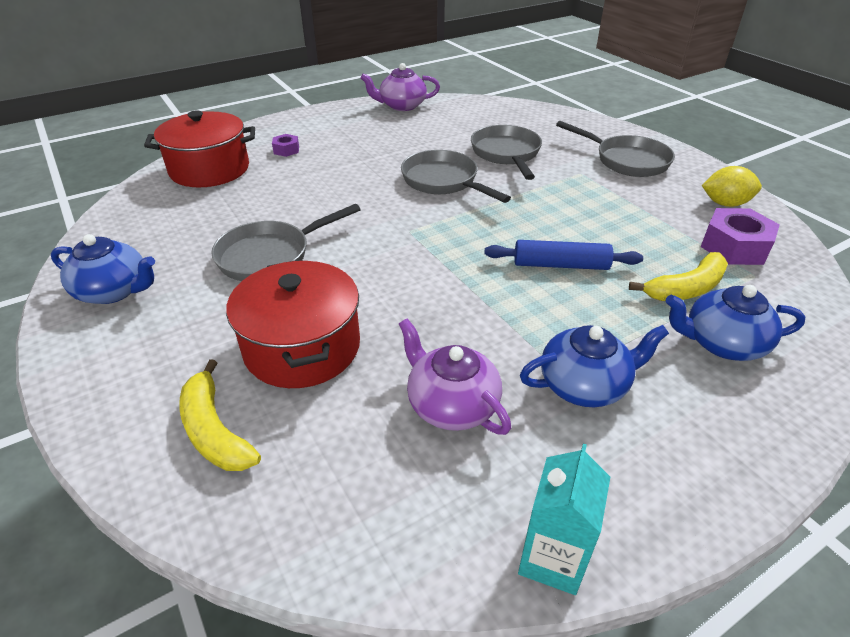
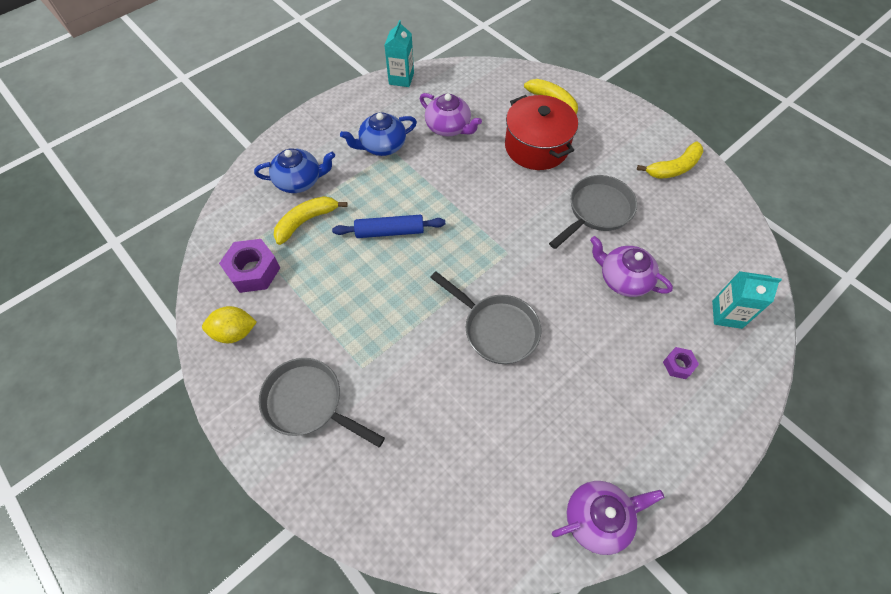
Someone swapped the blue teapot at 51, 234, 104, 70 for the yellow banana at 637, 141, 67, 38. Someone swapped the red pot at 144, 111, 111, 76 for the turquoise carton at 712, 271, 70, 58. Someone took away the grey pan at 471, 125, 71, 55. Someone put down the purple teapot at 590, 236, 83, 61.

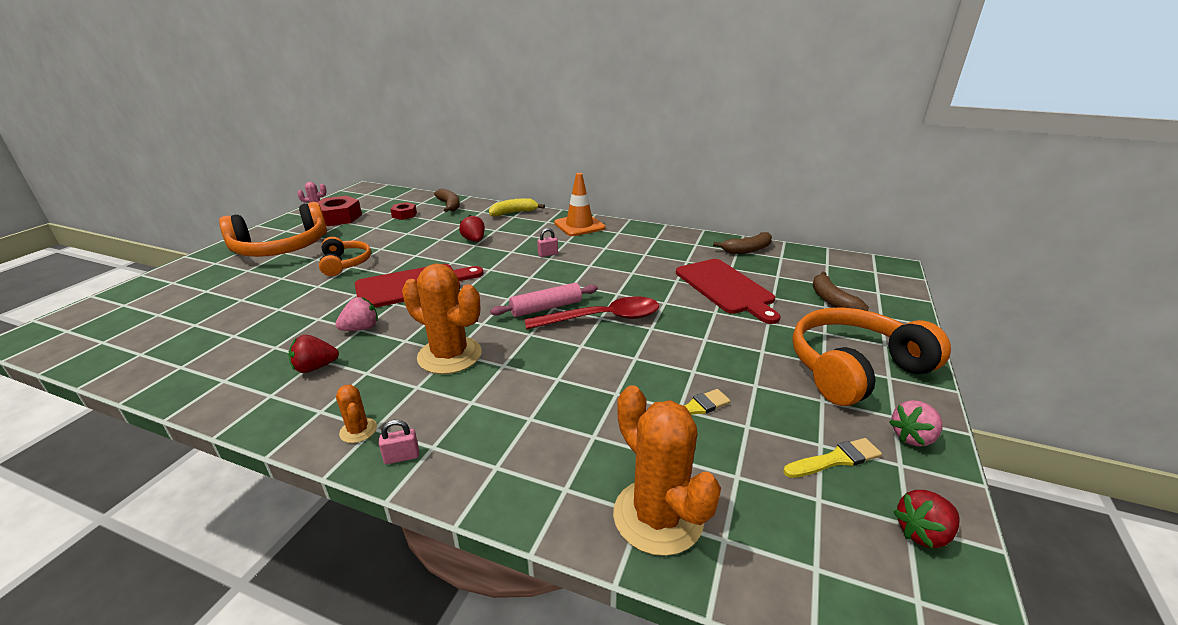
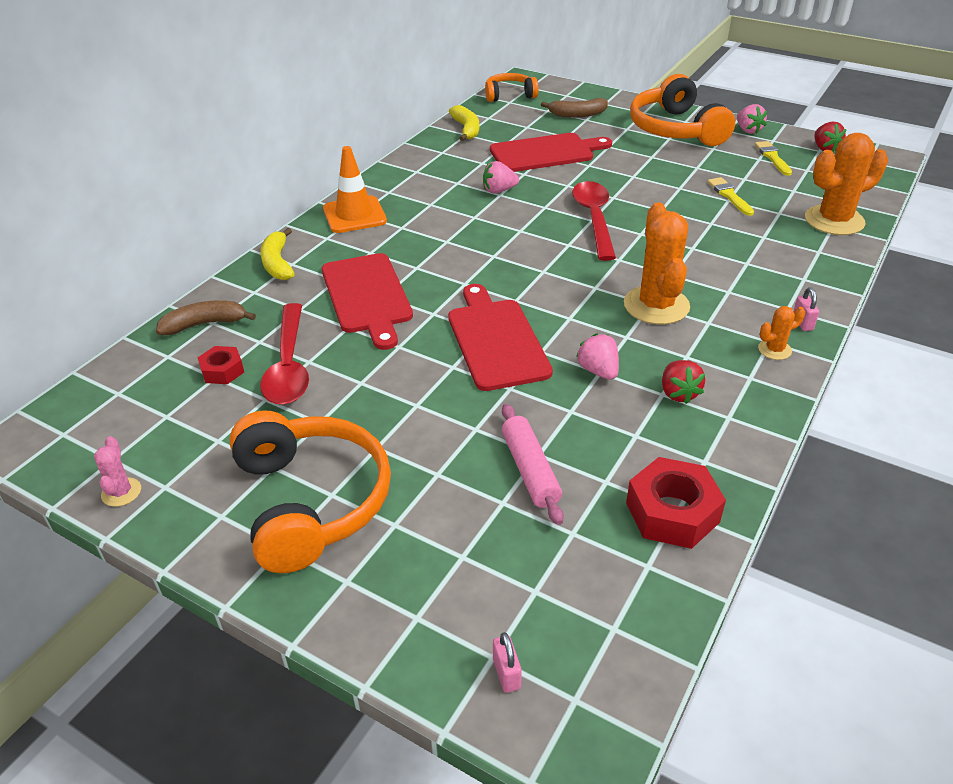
Someone carried the red nut from 318, 196, 44, 30 to 626, 457, 100, 92. Someone carried the orange headphones from 319, 237, 52, 39 to 485, 73, 54, 29. Someone rotated the orange cactus at 402, 264, 80, 110 by 45 degrees counterclockwise. Someone swapped the red strawberry at 459, 215, 26, 27 for the red cutting board at 322, 253, 91, 97. Someone carried the pink rolling pin from 490, 283, 108, 34 to 502, 404, 62, 121. Someone carried the pink padlock from 537, 228, 21, 29 to 493, 632, 29, 61. Someone repainted the brown banana at 713, 232, 59, 22, which became the yellow banana at 449, 105, 30, 36. Someone put down the red spoon at 260, 303, 49, 102. Someone put down the pink strawberry at 483, 161, 36, 32.

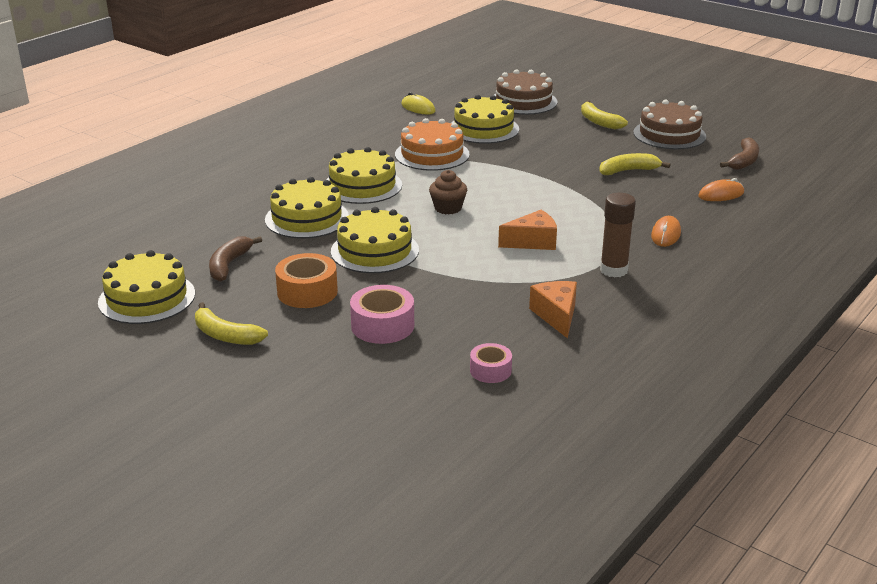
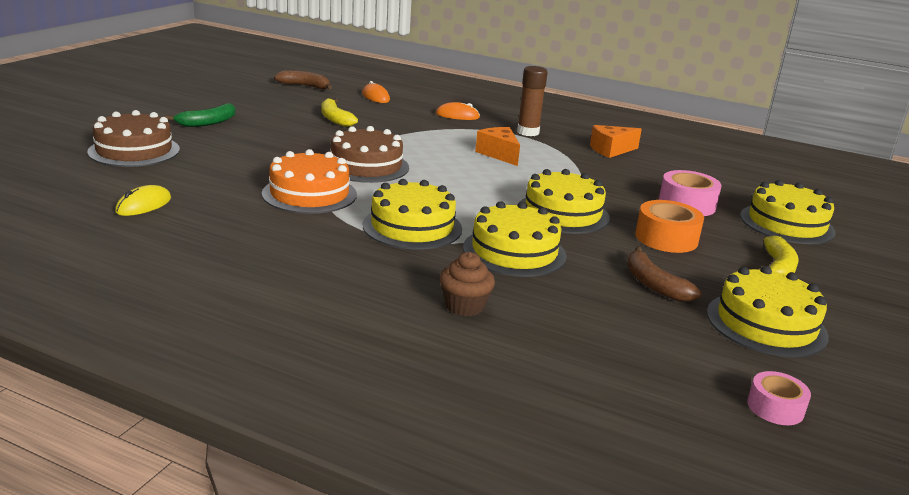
Someone rotated the brown banana at 209, 236, 53, 46 by 60 degrees clockwise. Someone carried the brown cupcake from 429, 170, 38, 44 to 440, 252, 55, 64. Someone carried the yellow cake from 451, 95, 68, 49 to 740, 180, 96, 64. Someone carried the pink tape from 470, 343, 42, 40 to 747, 371, 64, 54. Someone repainted the yellow banana at 581, 100, 47, 29, which became the green banana at 165, 103, 71, 24. Someone carried the brown cake from 633, 100, 73, 49 to 330, 126, 79, 57.

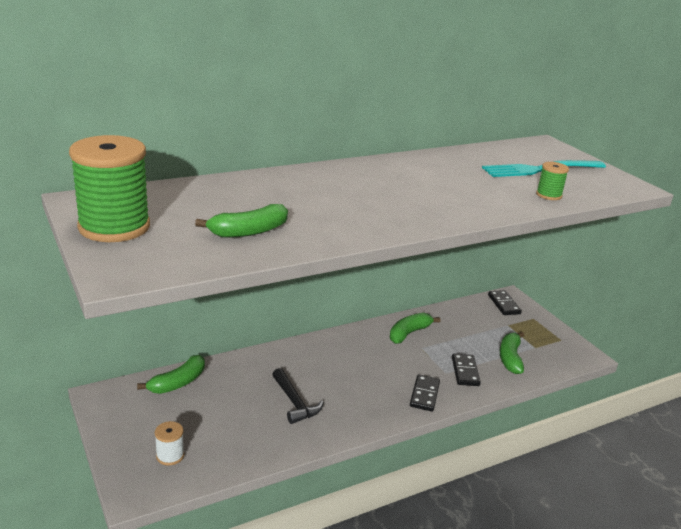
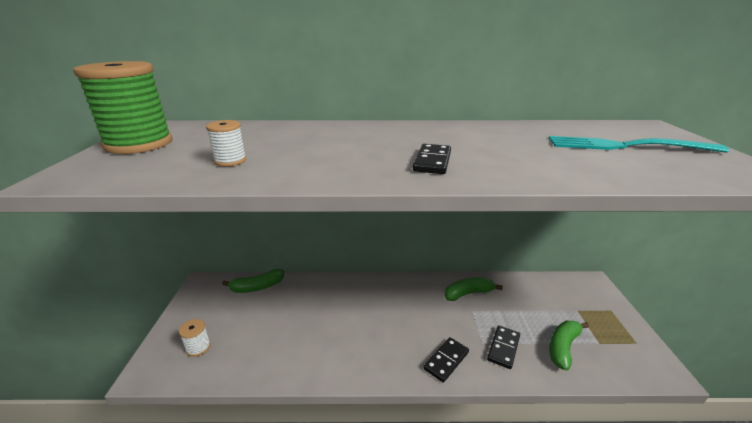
Someone swapped the green banana at 195, 204, 93, 34 for the white spool at 206, 120, 40, 46. Someone took away the black hammer at 272, 368, 52, 56. Someone carried the black domino from 488, 290, 34, 25 to 413, 144, 38, 30. Someone took away the green spool at 536, 162, 33, 38.

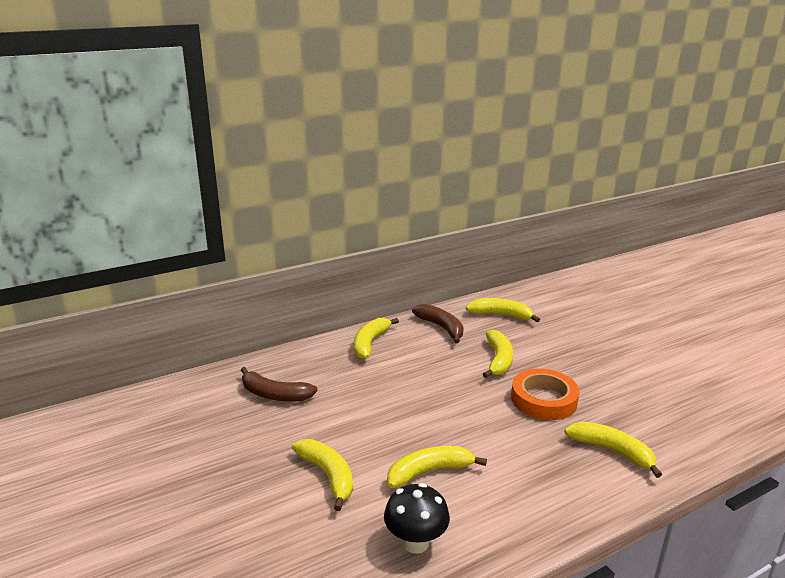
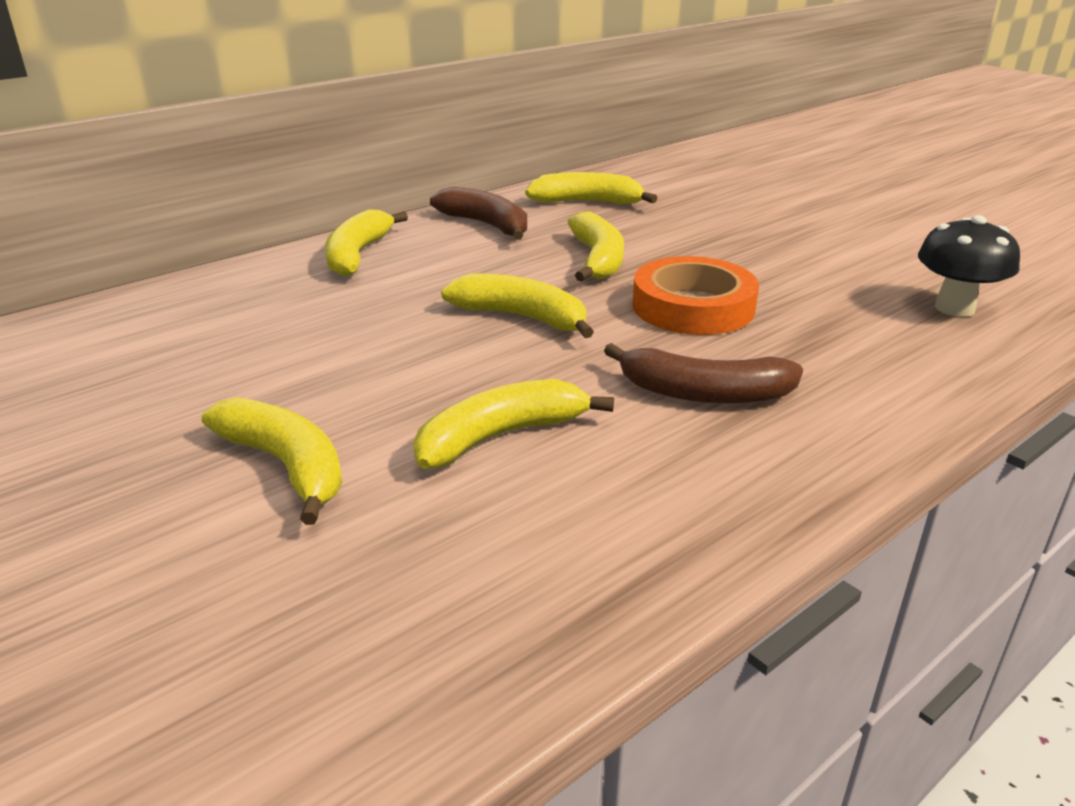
Someone carried the brown banana from 241, 367, 76, 35 to 604, 343, 199, 61. Someone carried the black mushroom from 384, 483, 66, 71 to 918, 215, 102, 102. Someone carried the yellow banana from 564, 421, 98, 57 to 441, 274, 153, 64.

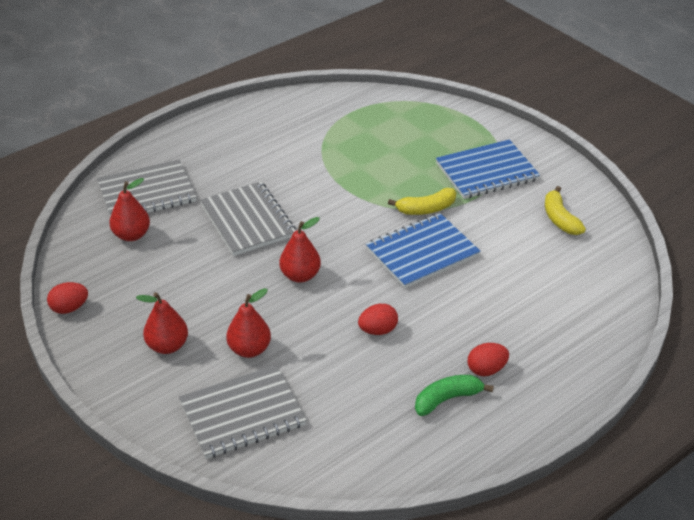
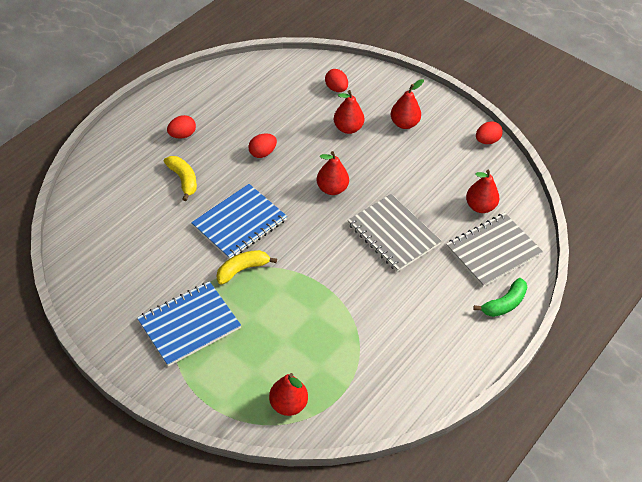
Someone swapped the grey notebook at 179, 365, 128, 94 for the red egg at 325, 69, 23, 23. Someone carried the green banana from 415, 375, 79, 41 to 473, 278, 55, 39. Someone carried the yellow banana from 545, 186, 41, 49 to 164, 156, 33, 45. Someone put down the red pear at 269, 373, 39, 43.

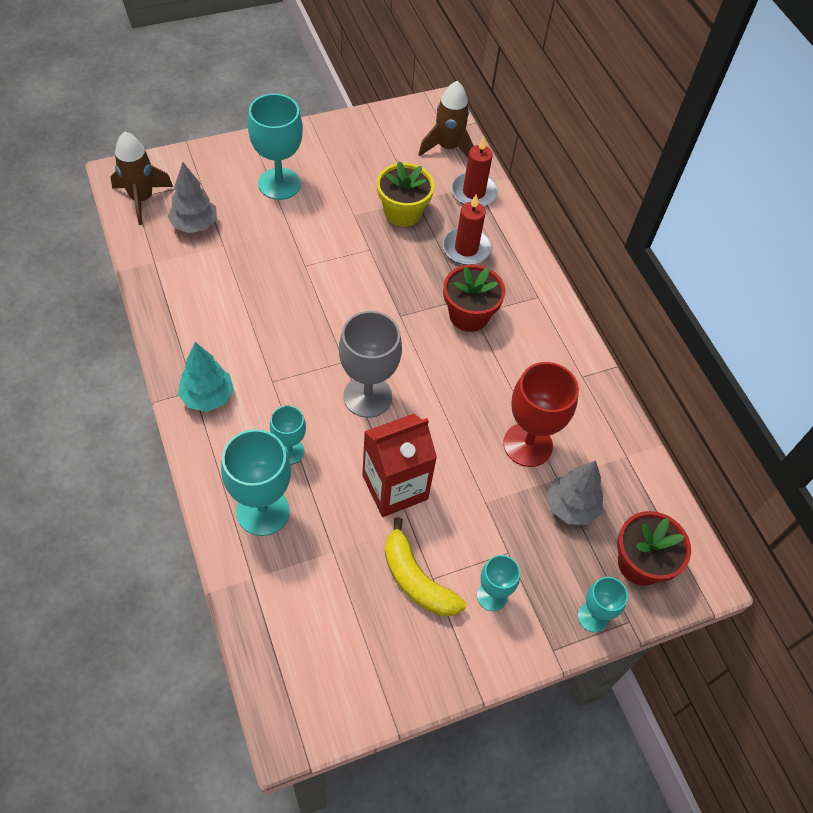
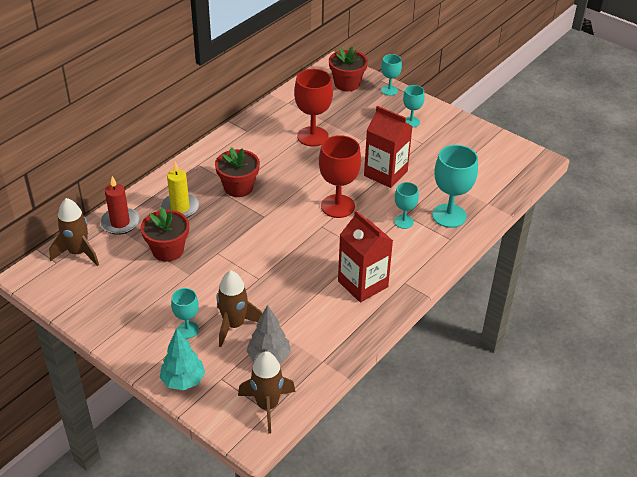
Someone carried the turquoise tree from 178, 342, 56, 70 to 160, 329, 45, 61. Someone scaled the turquoise goblet at 248, 94, 55, 106 by 0.57. Someone repainted the grey goblet at 339, 311, 63, 107, which became the red goblet at 319, 135, 42, 83. Someone repainted the yellow flower pot at 377, 161, 58, 66, which became the red flower pot at 141, 208, 48, 54. Someone took away the yellow banana at 385, 517, 81, 99. Someone repainted the red candle at 443, 194, 48, 71, which became the yellow candle at 161, 162, 38, 56. Someone took away the grey tree at 547, 460, 56, 65. Someone put down the brown rocket at 216, 271, 46, 76. Someone put down the red carton at 338, 211, 55, 92.

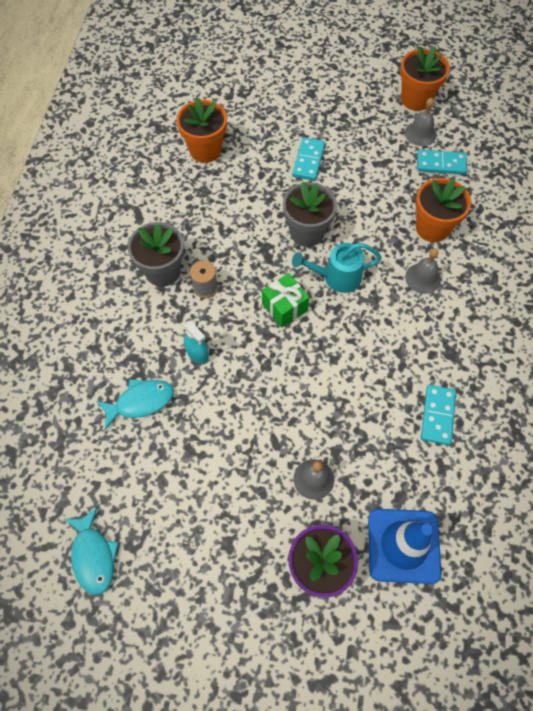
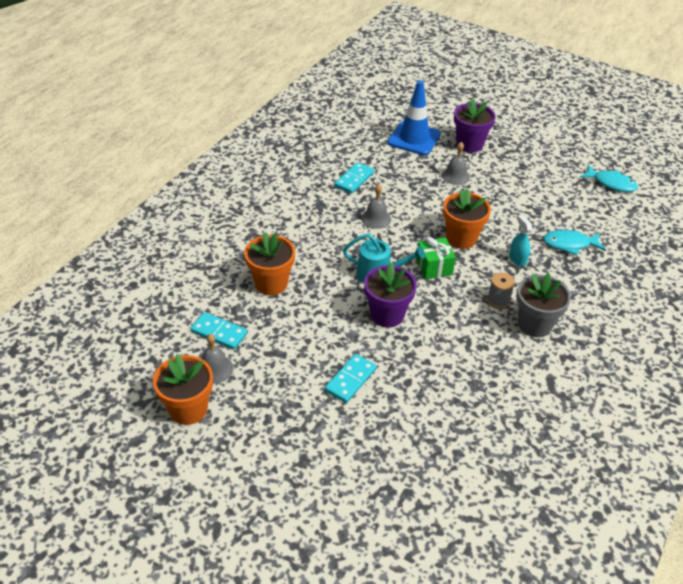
Someone rotated the turquoise fish at 64, 506, 55, 89 by 120 degrees clockwise. Someone carried the orange flower pot from 176, 97, 51, 66 to 443, 189, 48, 60. Someone repainted the grey flower pot at 283, 182, 54, 65, which became the purple flower pot at 364, 262, 53, 66. Someone carried the grey bell from 405, 249, 36, 45 to 361, 184, 30, 45.

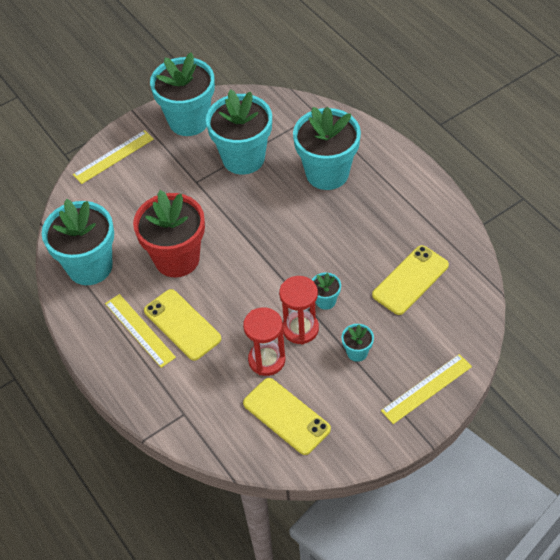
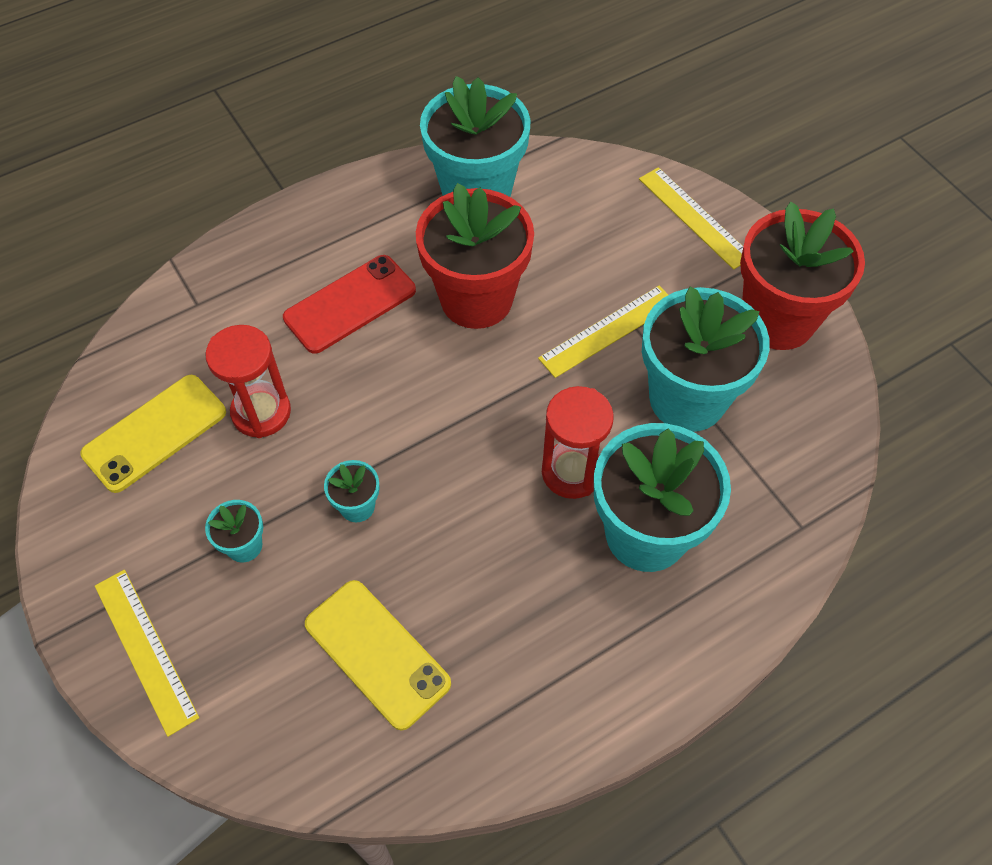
Someone carried the yellow ruler from 105, 294, 71, 74 to 538, 286, 130, 92. Someone repainted the yellow phone at 144, 289, 77, 72, which became the red phone at 283, 255, 133, 99. Someone repainted the turquoise flower pot at 150, 52, 65, 84, which became the red flower pot at 740, 202, 125, 148. Someone carried the red hourglass from 279, 276, 40, 68 to 542, 386, 72, 113.

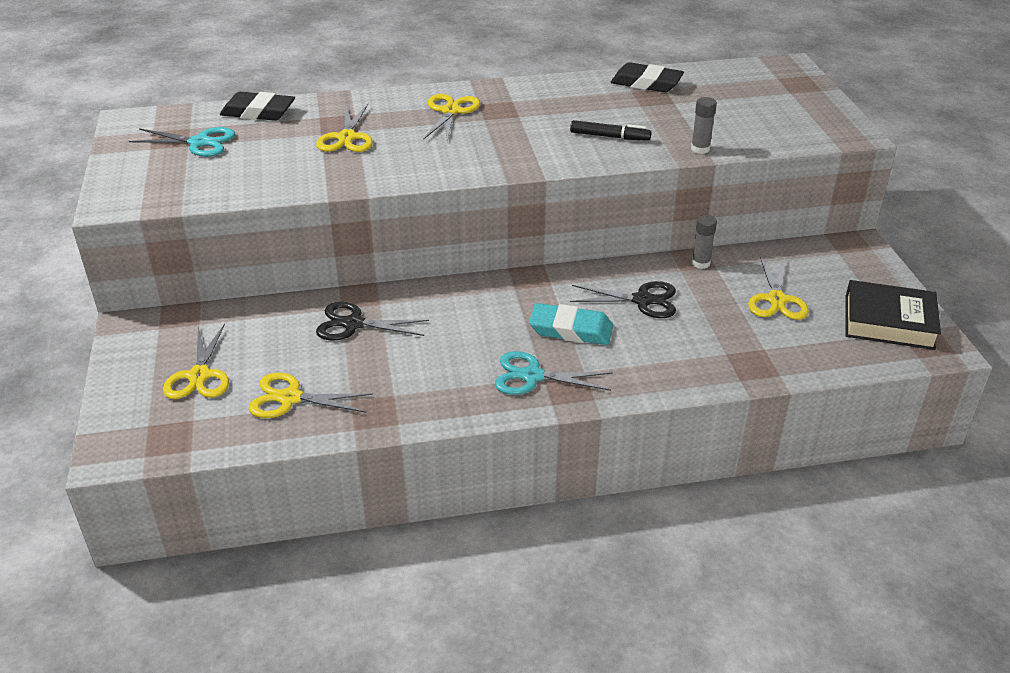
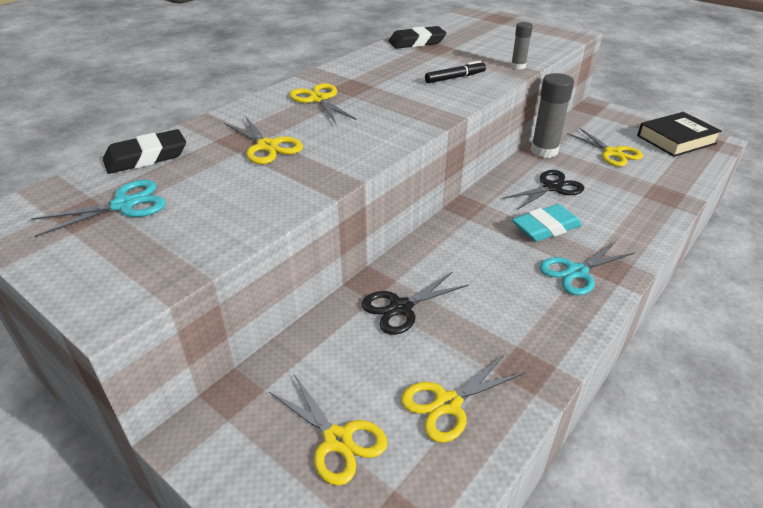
Someone scaled the grey glue stick at 692, 215, 25, 54 by 1.89.

